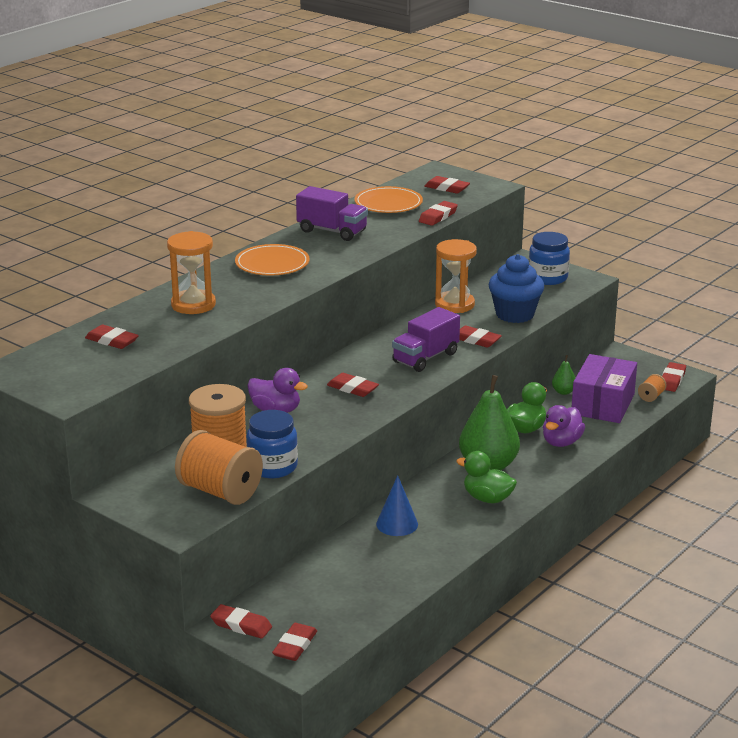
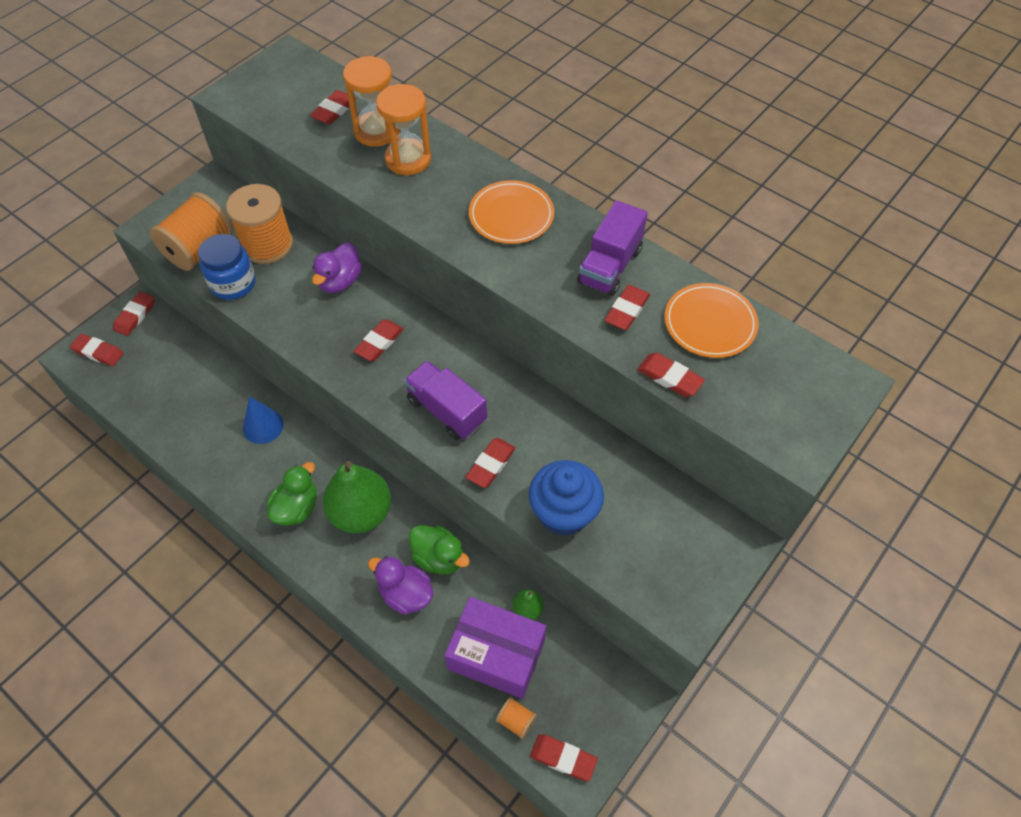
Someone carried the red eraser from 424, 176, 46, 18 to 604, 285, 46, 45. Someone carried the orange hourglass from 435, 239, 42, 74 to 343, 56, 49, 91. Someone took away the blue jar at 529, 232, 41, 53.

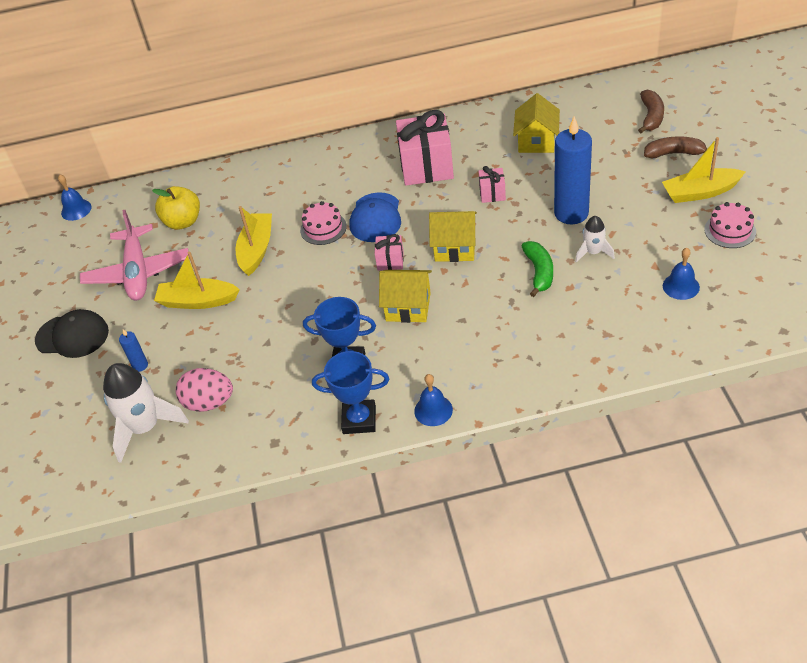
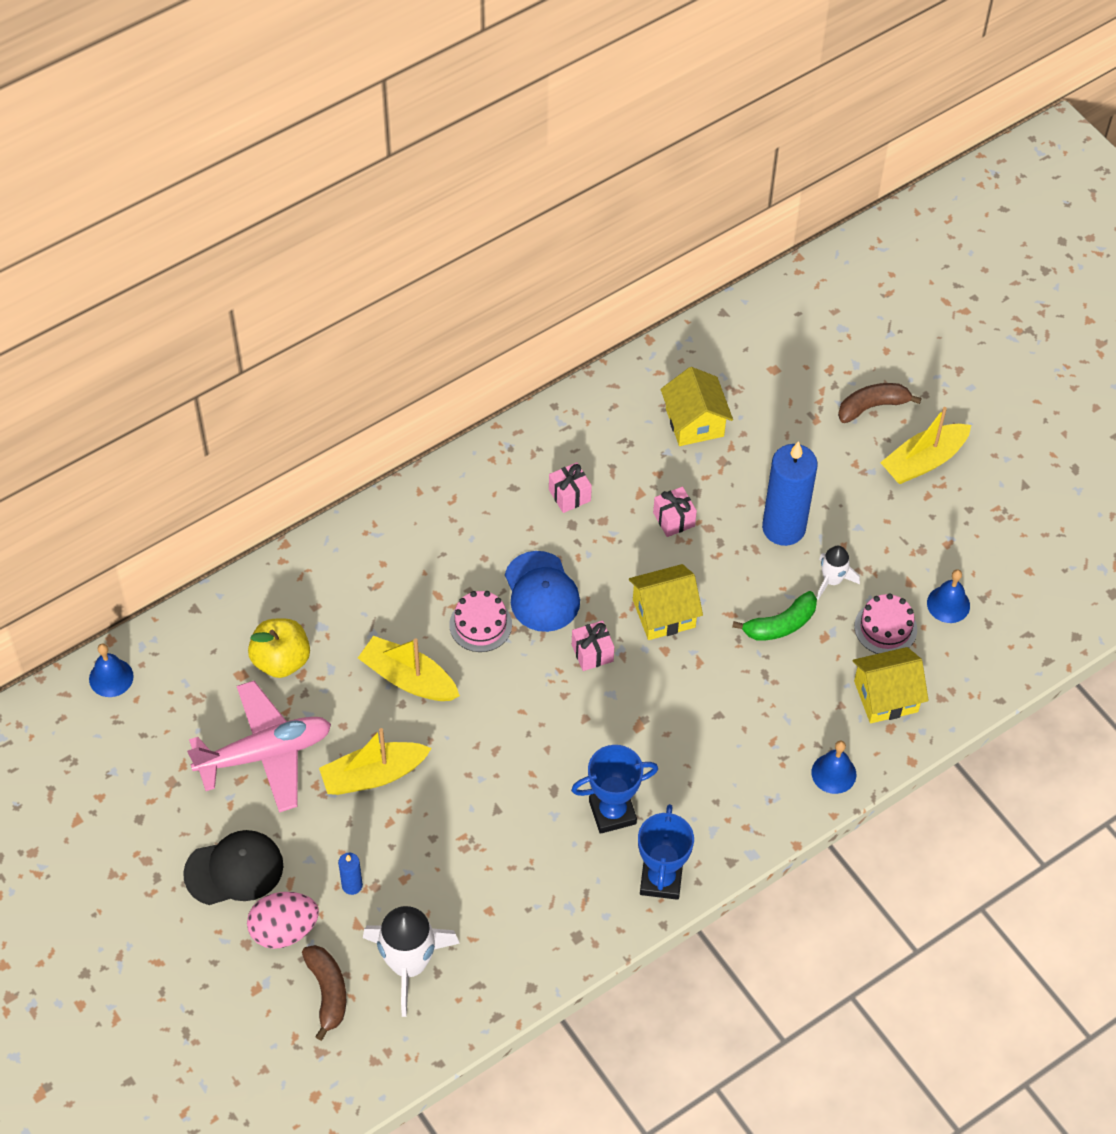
Someone rotated the pink plane at 80, 210, 109, 91 by 75 degrees counterclockwise. Someone carried the pink egg from 176, 368, 57, 44 to 247, 892, 72, 57. Someone rotated the yellow boat at 236, 206, 36, 70 by 45 degrees counterclockwise. Someone rotated the blue trophy at 312, 351, 77, 83 by 60 degrees counterclockwise. Someone carried the yellow house from 379, 270, 53, 53 to 852, 647, 77, 76. Someone scaled the pink gift at 396, 110, 58, 76 by 0.48. Someone carried the blue bell from 414, 374, 39, 52 to 812, 741, 44, 53. Someone rotated the green banana at 522, 241, 31, 56 by 90 degrees clockwise. Someone carried the brown banana from 638, 90, 26, 43 to 302, 945, 44, 96. Someone carried the pink cake from 704, 202, 52, 46 to 854, 593, 63, 61.

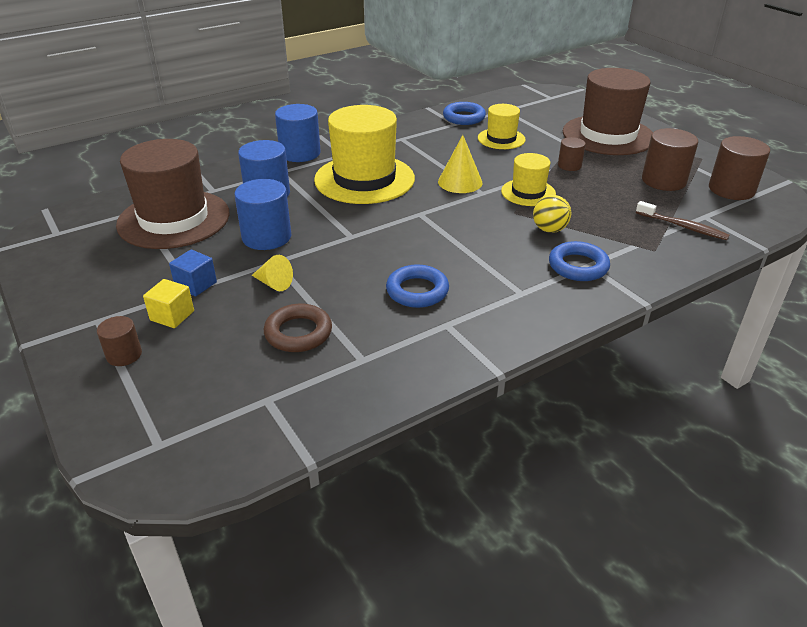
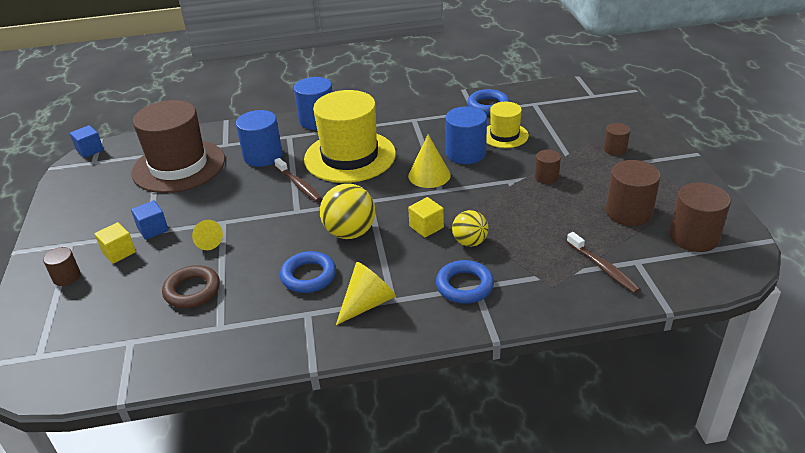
Someone carried the blue cylinder from 234, 179, 57, 71 to 445, 106, 42, 58. Someone took away the yellow hat at 501, 153, 55, 53. Someone swapped the brown hat at 563, 68, 90, 87 for the brown cylinder at 604, 123, 26, 33. Someone put down the blue cube at 70, 125, 34, 33. Someone put down the brown toothbrush at 274, 158, 48, 44. Someone put down the yellow ball at 320, 183, 55, 56. Someone put down the yellow cone at 336, 262, 60, 63. Someone put down the yellow cube at 408, 197, 36, 41.

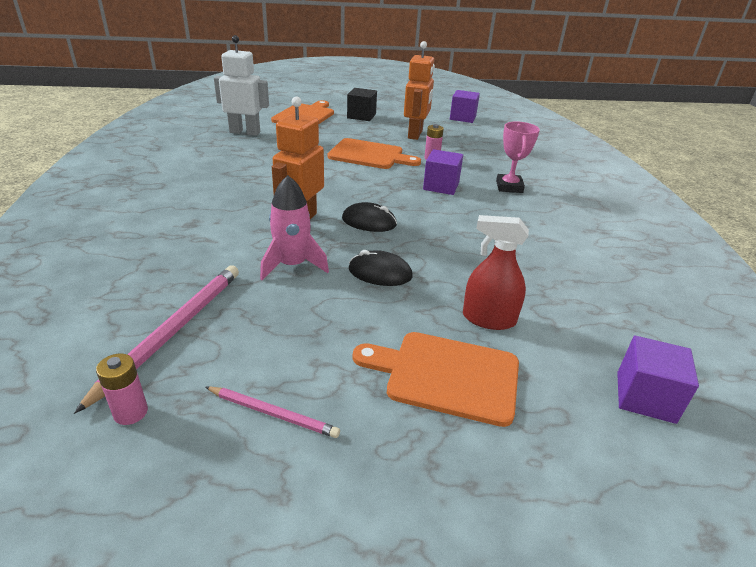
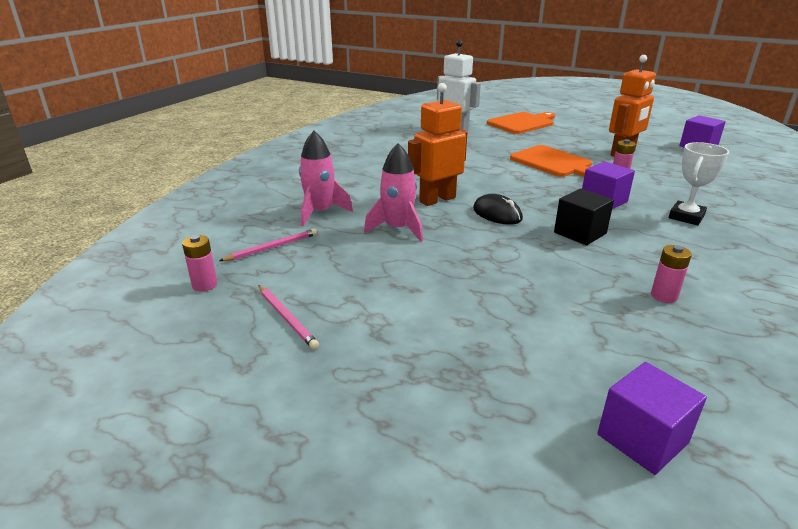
Someone scaled the pink pencil at 74, 265, 165, 149 by 0.56. Someone carried the black cube from 347, 88, 30, 33 to 554, 188, 60, 57. Someone took away the black mouse at 349, 250, 64, 36. Someone took away the orange cutting board at 353, 332, 166, 95. Someone took away the red spray bottle at 463, 215, 66, 115. Someone repainted the pink trophy at 496, 121, 44, 72, which became the white trophy at 669, 142, 60, 83. Someone put down the pink rocket at 299, 131, 54, 95. Someone put down the pink battery at 651, 245, 41, 58.

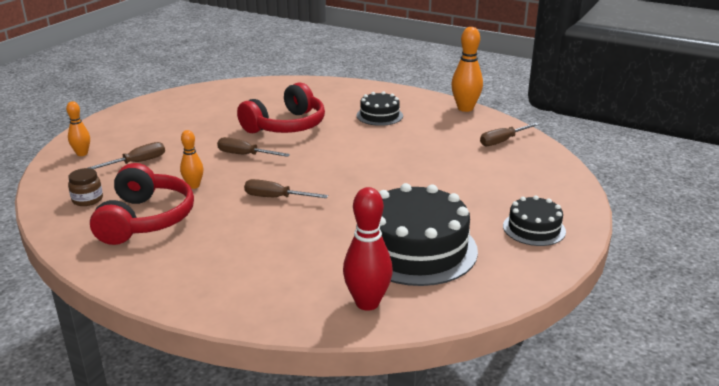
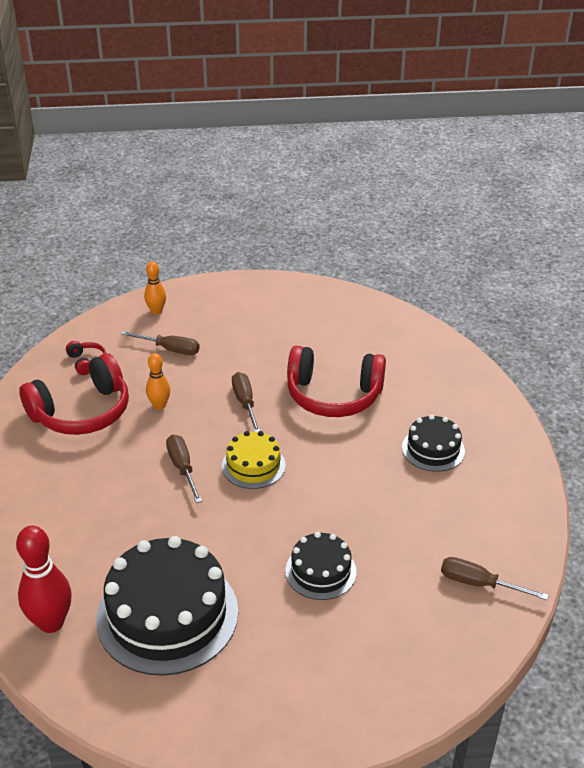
Someone swapped the brown jar at 68, 168, 35, 38 for the red headphones at 66, 341, 40, 34. Someone took away the orange bowling pin at 451, 27, 32, 85. Someone carried the black cake from 503, 195, 63, 51 to 285, 532, 72, 68. Someone put down the yellow cake at 222, 431, 64, 58.

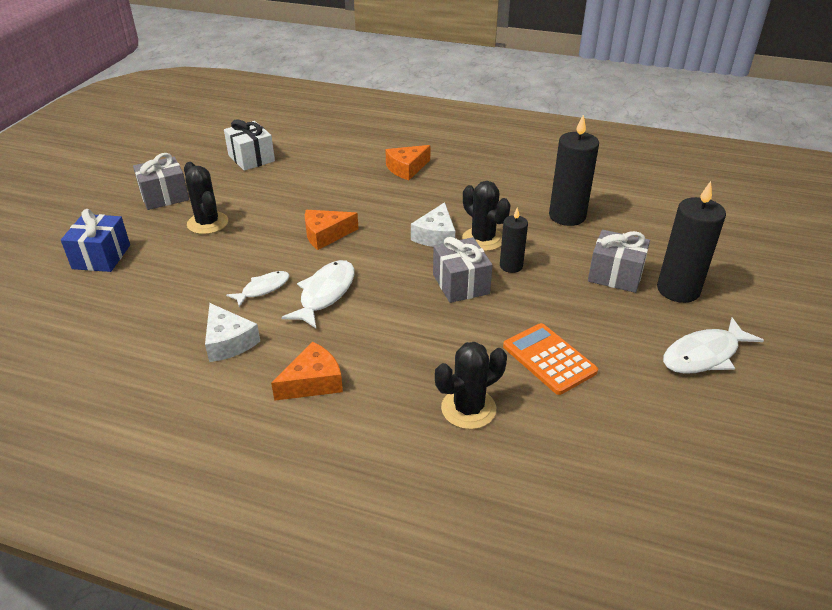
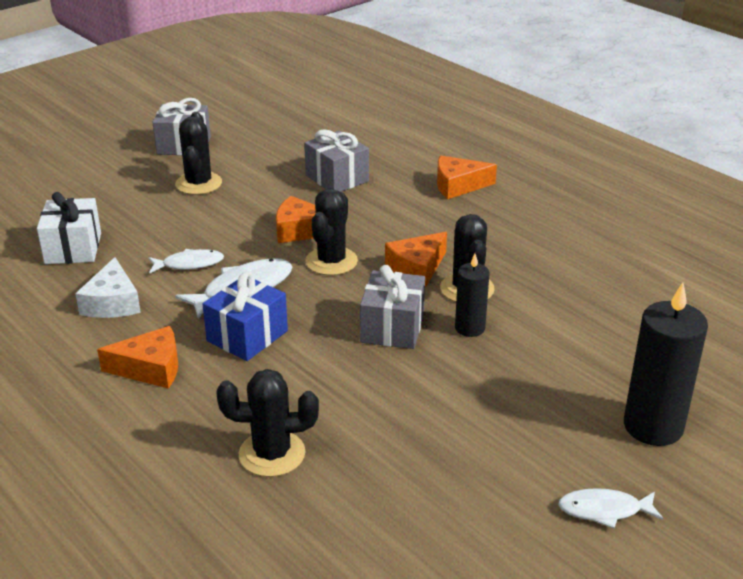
Someone carried the blue gift from 61, 209, 69, 63 to 203, 272, 85, 89. Someone carried the white gift from 224, 119, 51, 52 to 37, 192, 64, 72. Someone repainted the white cheese at 411, 202, 44, 45, which became the orange cheese at 385, 232, 62, 55. Someone took away the orange calculator at 503, 323, 95, 72. Someone took away the black candle at 549, 114, 50, 112. Someone carried the grey gift from 588, 230, 62, 63 to 304, 129, 65, 63. Someone scaled the white fish at 663, 317, 101, 57 by 0.64. Someone put down the black cactus at 305, 189, 53, 87.

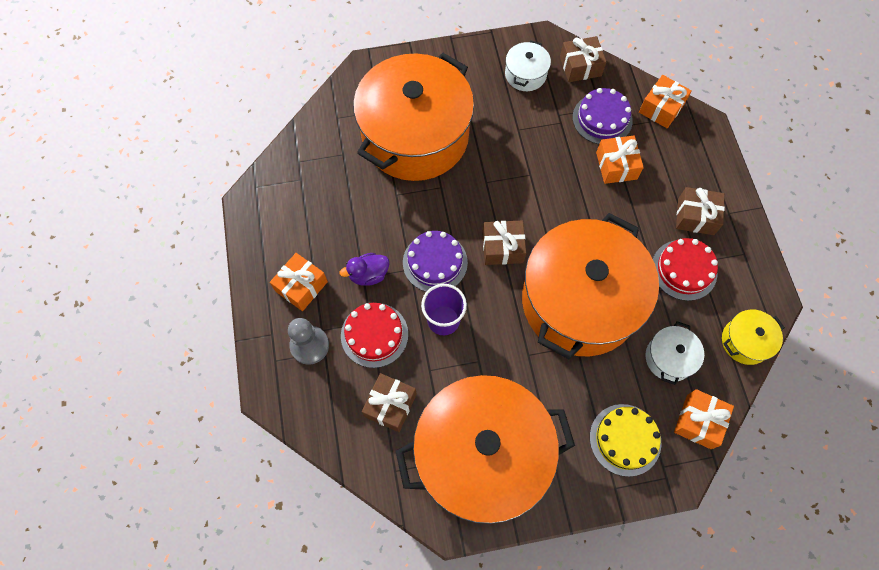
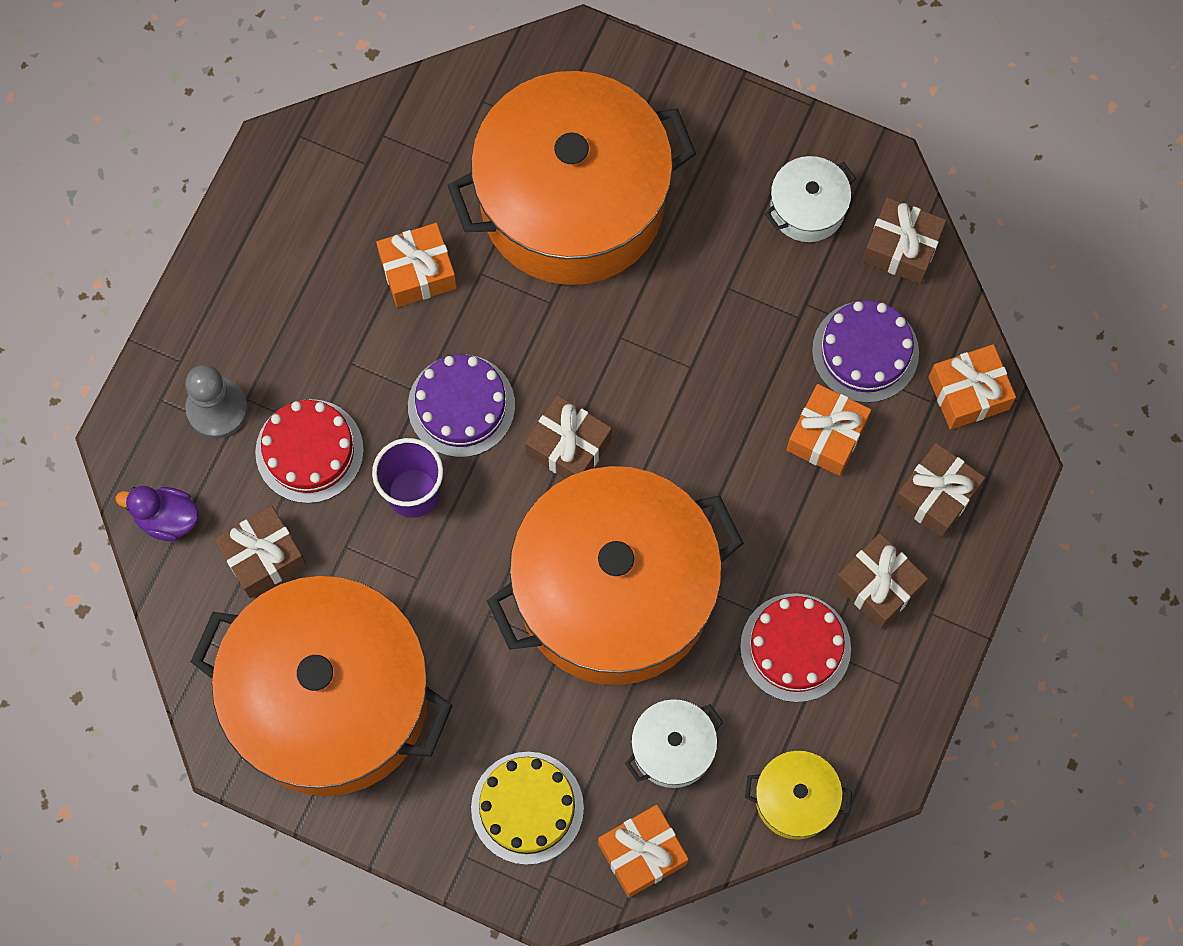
Someone carried the orange gift from 270, 253, 58, 58 to 376, 223, 81, 84. Someone carried the purple duck from 340, 253, 49, 33 to 116, 486, 83, 55. Someone put down the brown gift at 894, 443, 91, 95.

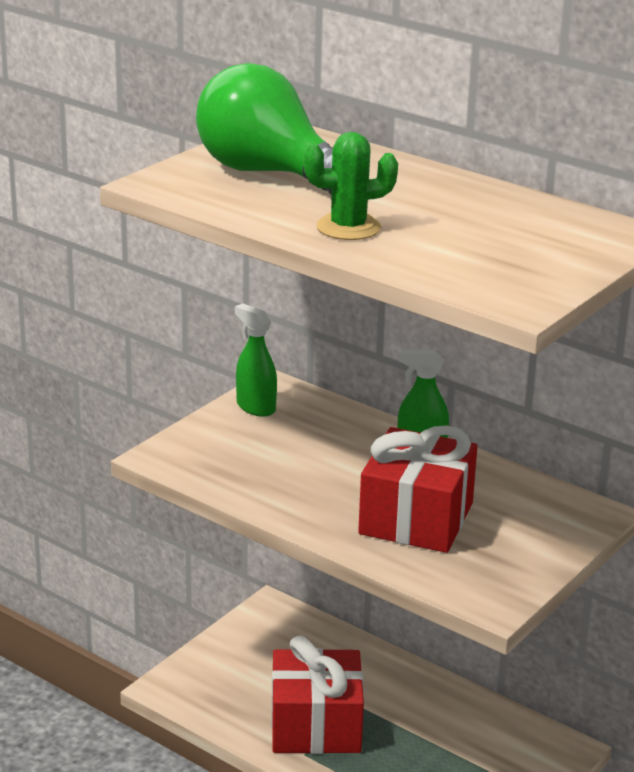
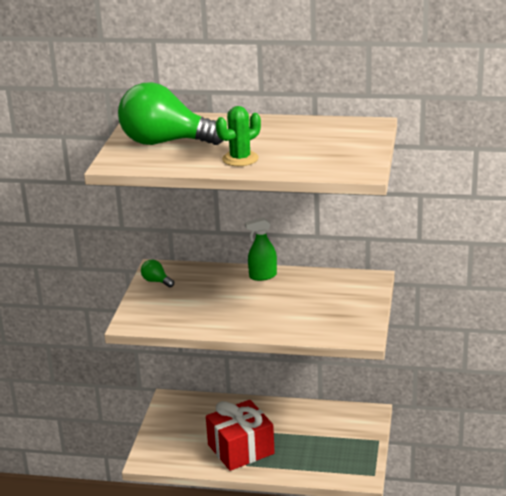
Someone swapped the green spray bottle at 235, 303, 42, 114 for the green light bulb at 141, 259, 33, 29. Someone took away the red gift at 358, 425, 119, 128.

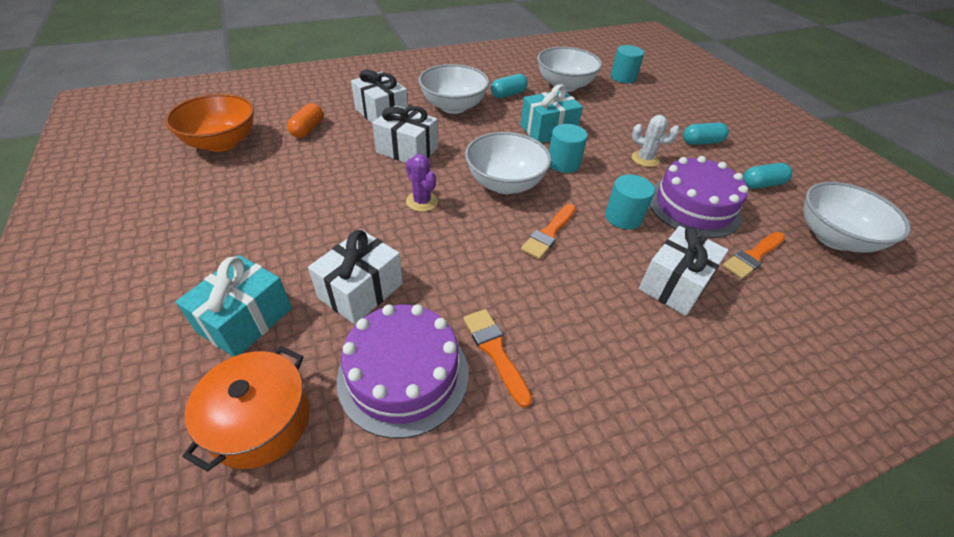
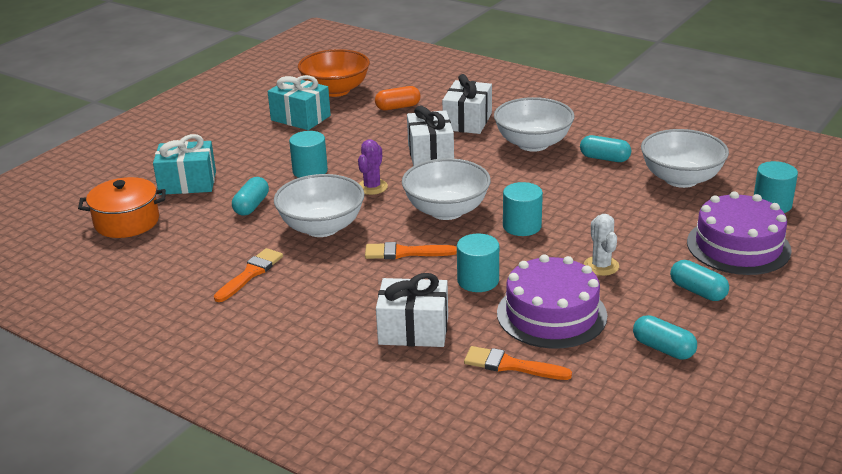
Someone swapped the white gift at 308, 229, 95, 95 for the turquoise capsule at 232, 177, 37, 39. Someone carried the purple cake from 337, 304, 131, 134 to 687, 191, 105, 84. Someone carried the turquoise gift from 520, 84, 63, 59 to 268, 75, 63, 55. Someone carried the white bowl from 803, 182, 108, 71 to 274, 174, 90, 63. Someone put down the turquoise cylinder at 289, 131, 39, 47.

